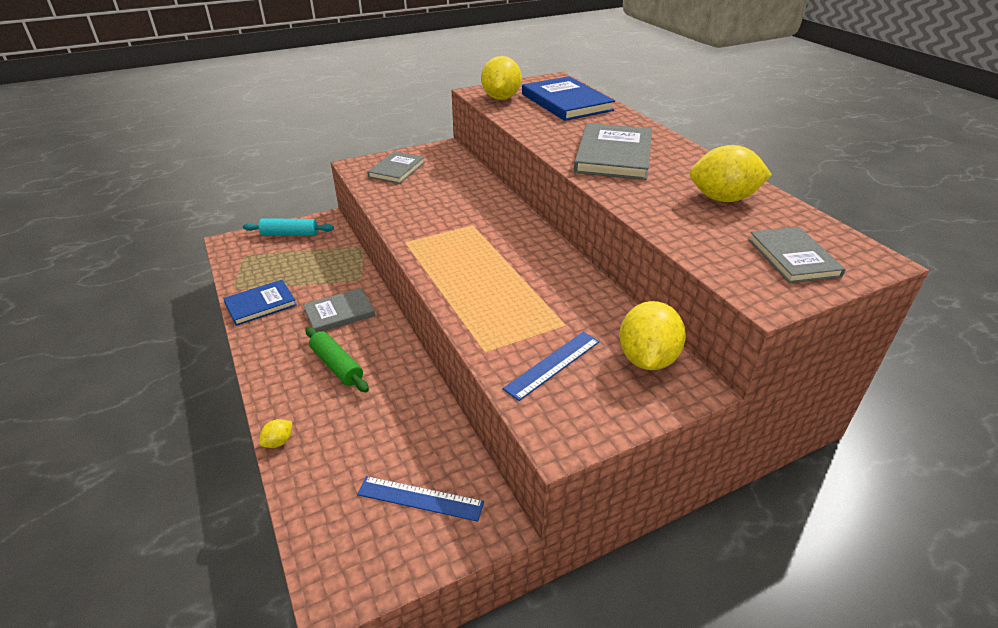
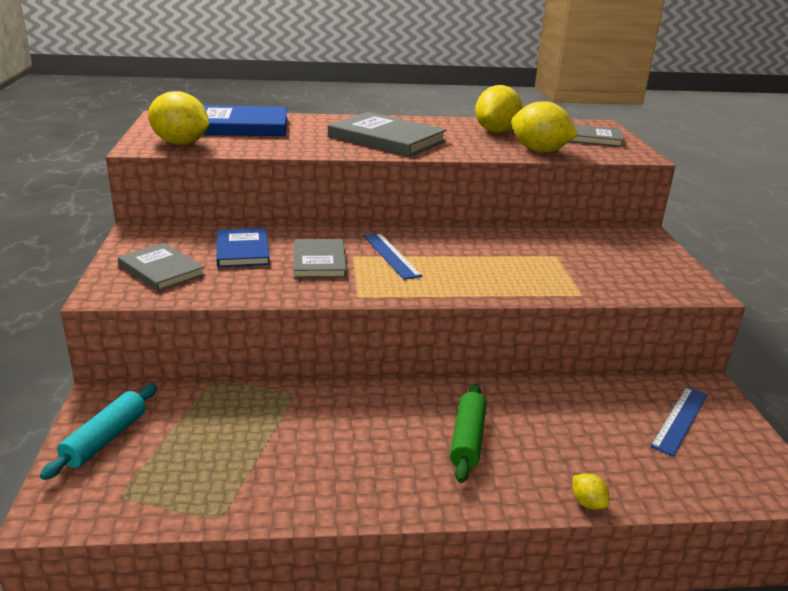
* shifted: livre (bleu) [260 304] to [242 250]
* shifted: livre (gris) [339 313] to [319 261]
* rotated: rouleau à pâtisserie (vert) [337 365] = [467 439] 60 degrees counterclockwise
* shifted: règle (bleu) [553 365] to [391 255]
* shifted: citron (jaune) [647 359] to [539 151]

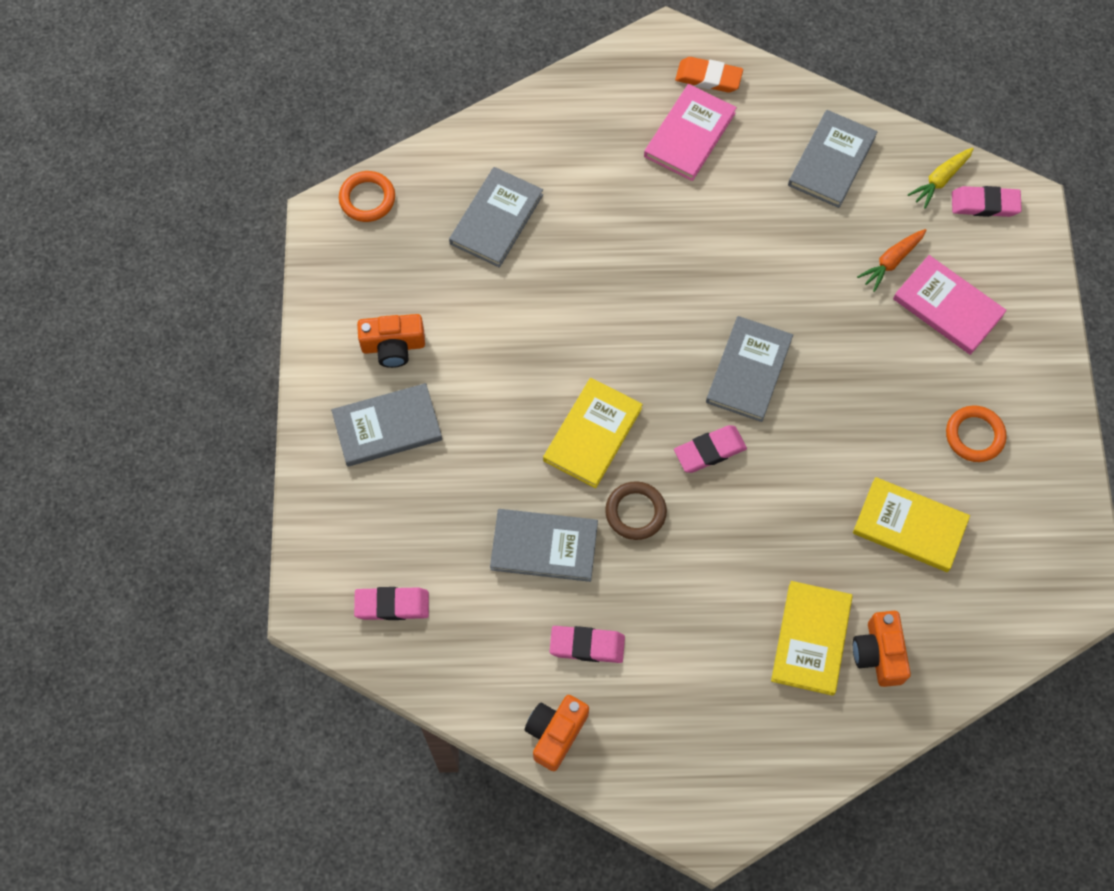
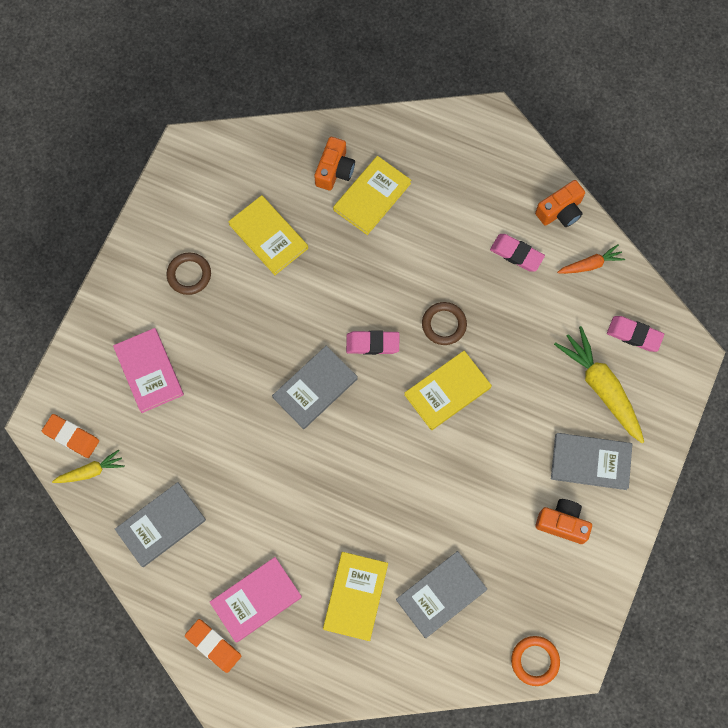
* gone: livre (gris) [544 546]
* shifted: carotte (orange) [891 261] to [590 264]
* repainted: anneau (orange) [974 435] to anneau (marron) [189 275]
* repainted: gomme (rose) [984 204] to gomme (orange) [71 437]
* new: livre (jaune) [355 596]
* new: carotte (jaune) [601 387]

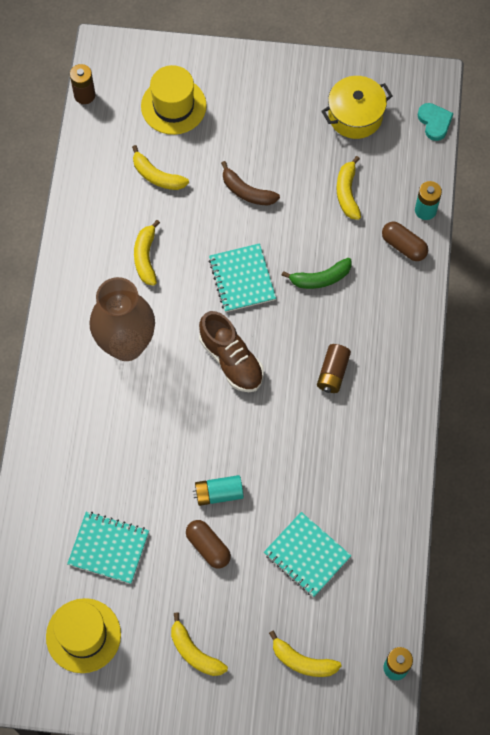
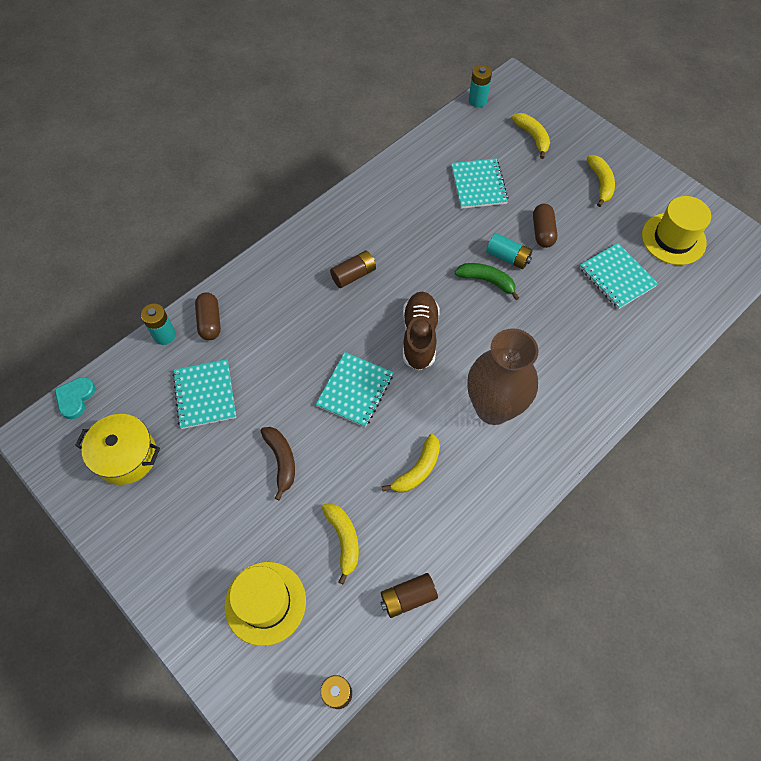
* shifted: banane (vert) [320 278] to [487 281]
* swapped: banane (jaune) [347 193] to carnet (turquoise) [205 395]
* new: pile (marron) [408 597]

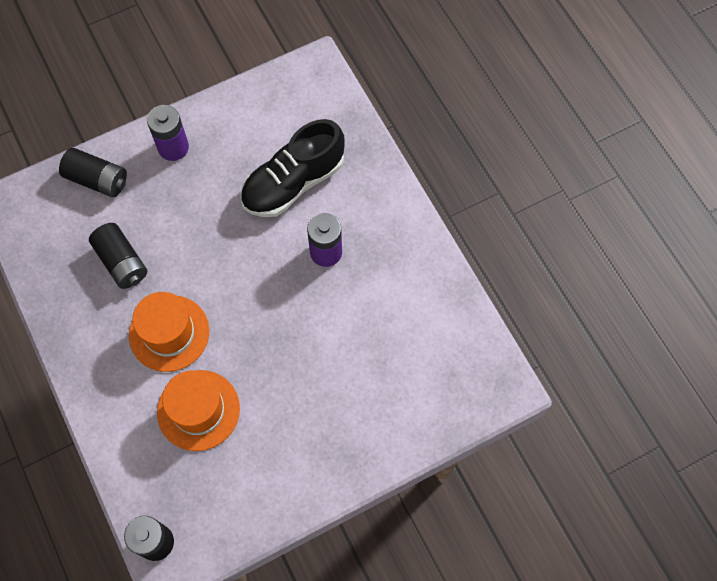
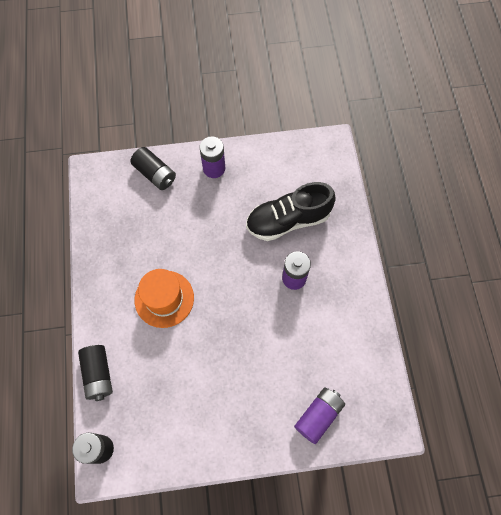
* shifted: pile (noir) [122 262] to [98 374]
* gone: chapeau (orange) [198 410]
* new: pile (violet) [318 415]

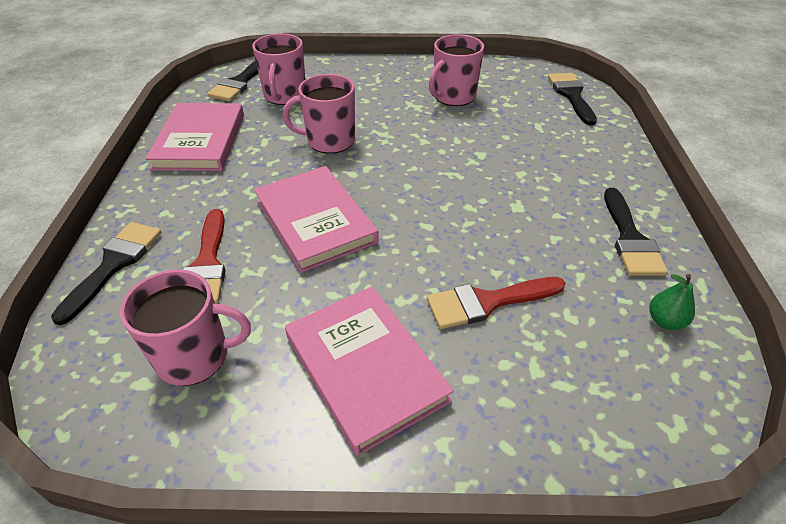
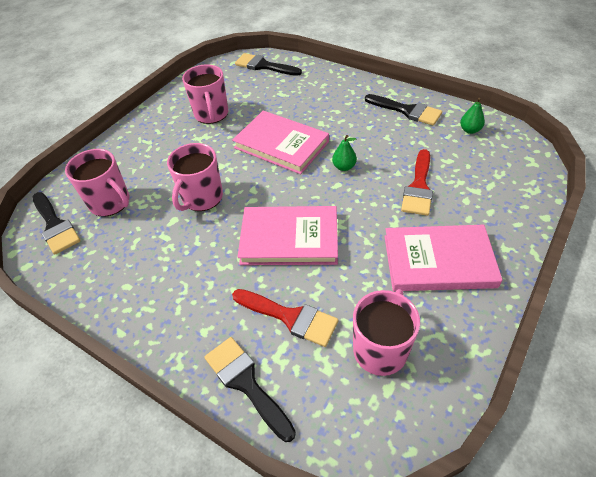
* shifted: livre (rose) [200 141] to [281 145]
* new: poire (vert) [344 167]

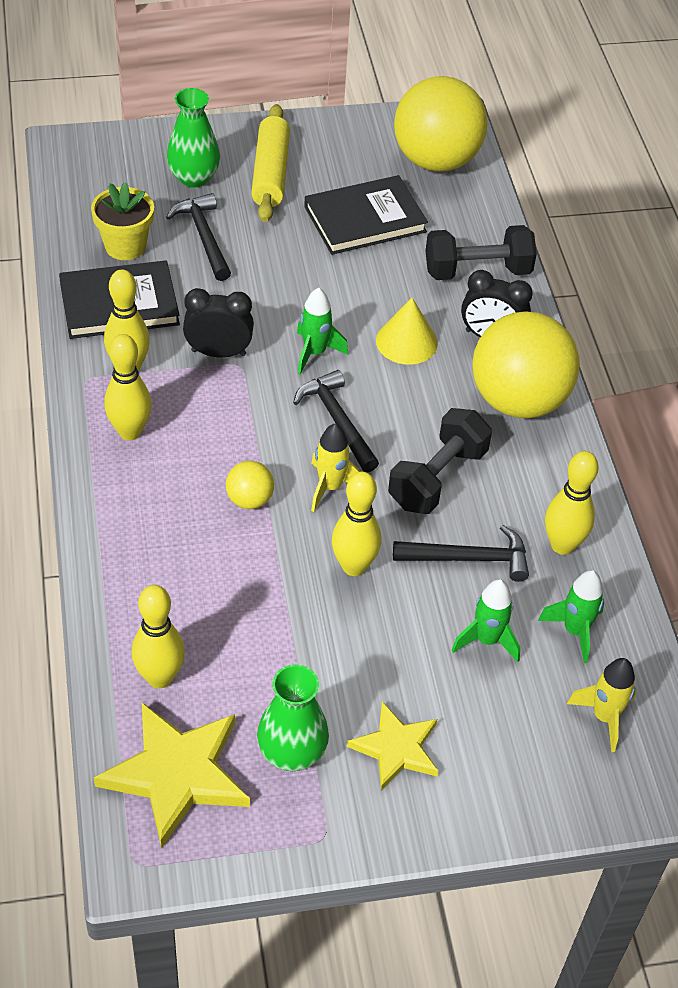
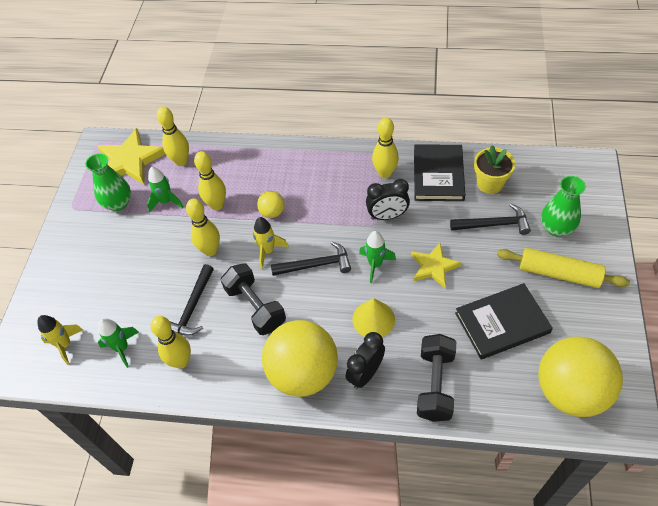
* shifted: quille (jaune) [130 432] to [217 205]
* rotated: réveil (noir) [218 352] = [387 216] 60 degrees clockwise
* rotated: livre (noir) [365 219] = [502 323] 75 degrees clockwise
* shifted: étoile (jaune) [396 748] to [433 267]
* shifted: fusée (vert) [487 640] to [166 202]

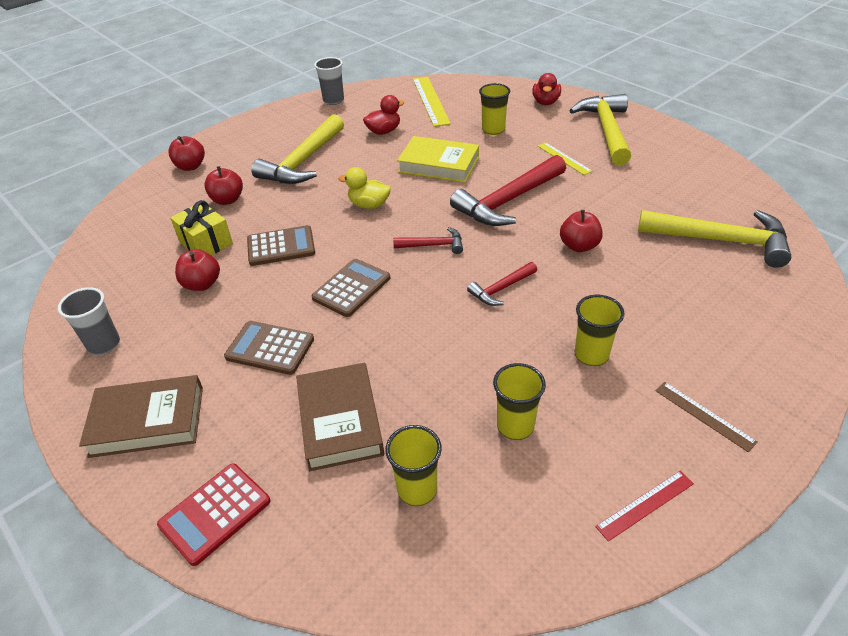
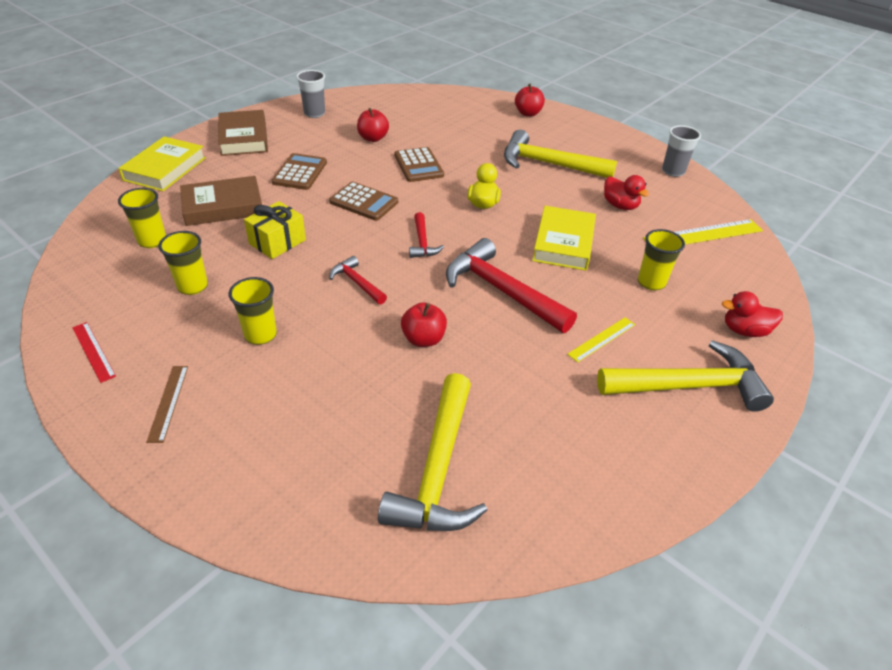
* swapped: calculatrice (rouge) [215 513] to livre (jaune) [165 169]
* shifted: cadeau (jaune) [206 243] to [277 242]
* gone: pomme (rouge) [227 200]
* rotated: règle (marron) [704 415] = [168 402] 45 degrees counterclockwise

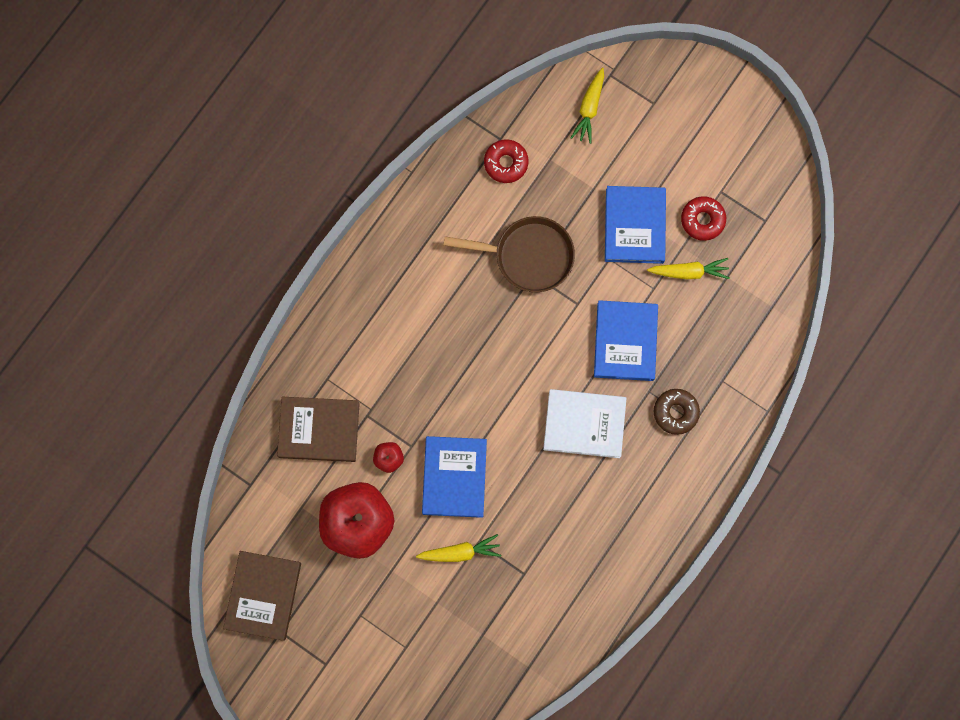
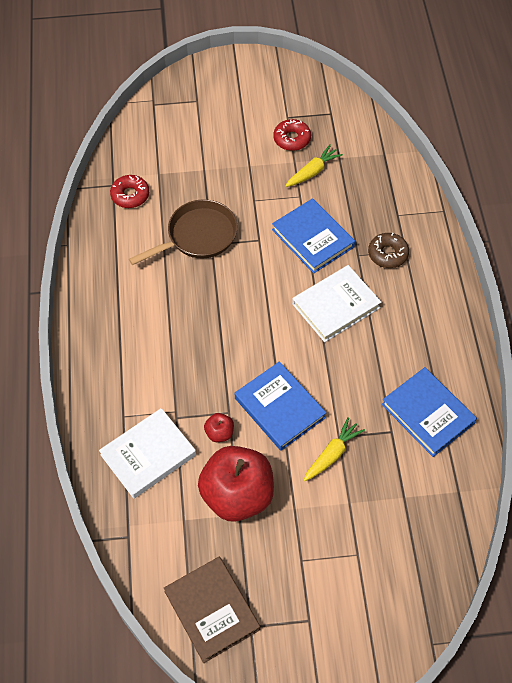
* repainted: livre (marron) [319 430] to livre (blanc) [148 455]
* gone: carotte (jaune) [589 108]
* shifted: livre (bleu) [634 226] to [428 414]

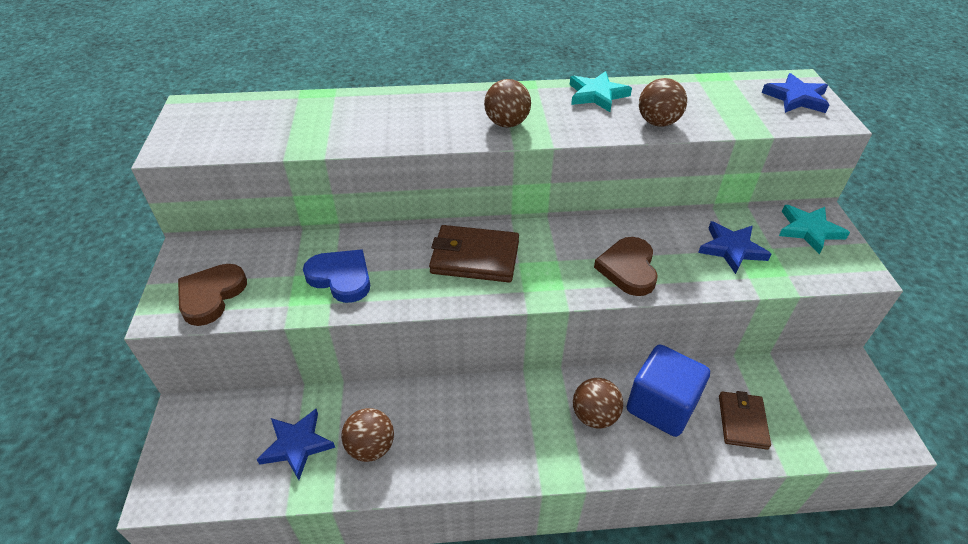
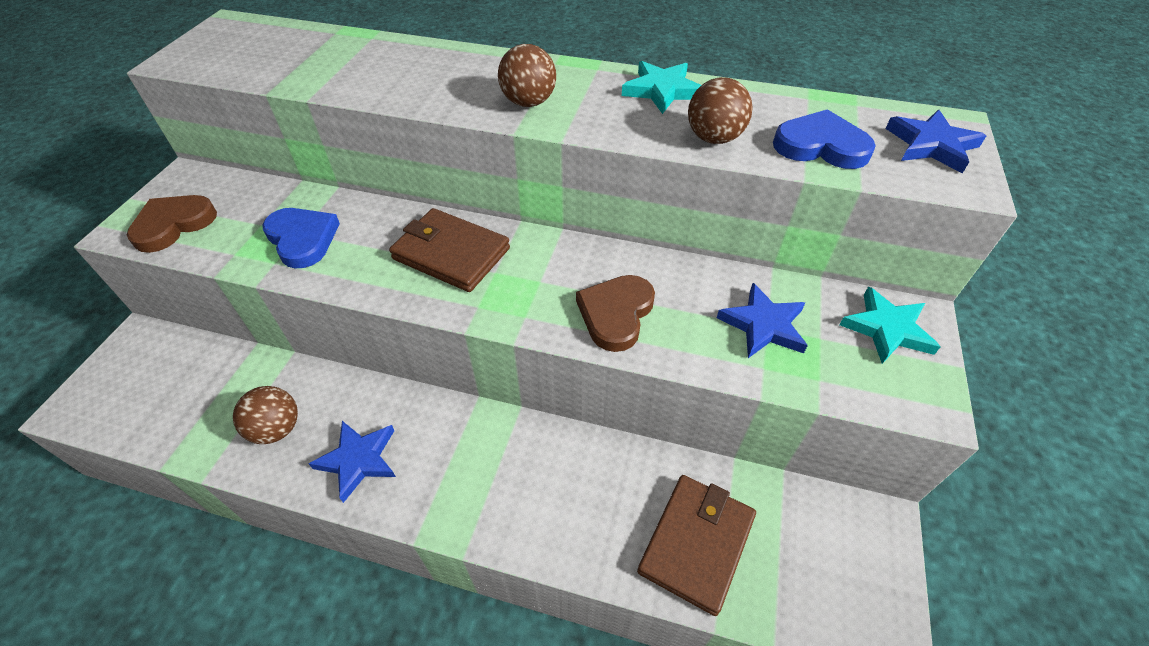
* shifted: étoile (bleu) [297 445] to [358 460]
* gone: balle (marron) [594 416]
* gone: cube (bleu) [661 406]
* scaled: portefeuille (marron) [742 421] = [696 543] x1.52
* new: cœur (bleu) [820 146]

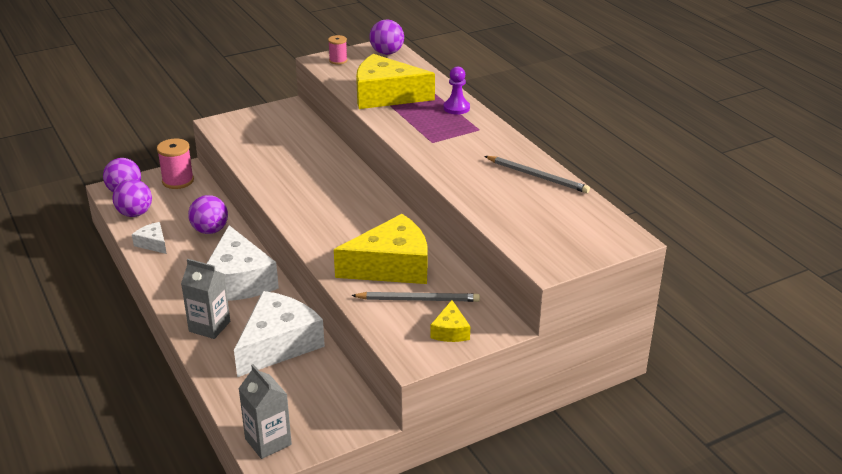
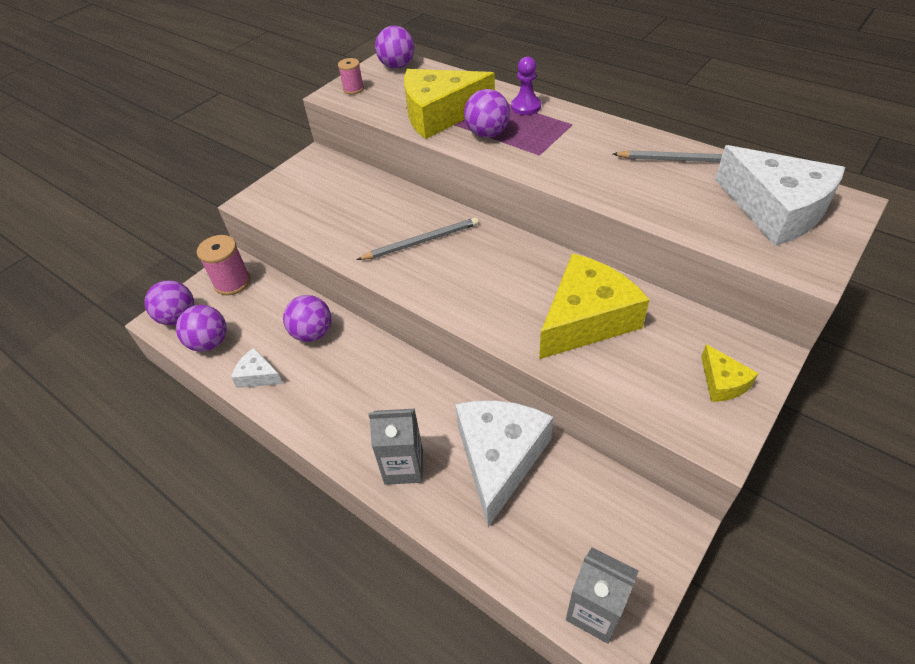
* shifted: fromage (blanc) [238 281] to [775 210]
* shifted: crayon (gris) [418 299] to [421 241]
* new: balle (violet) [487 133]

